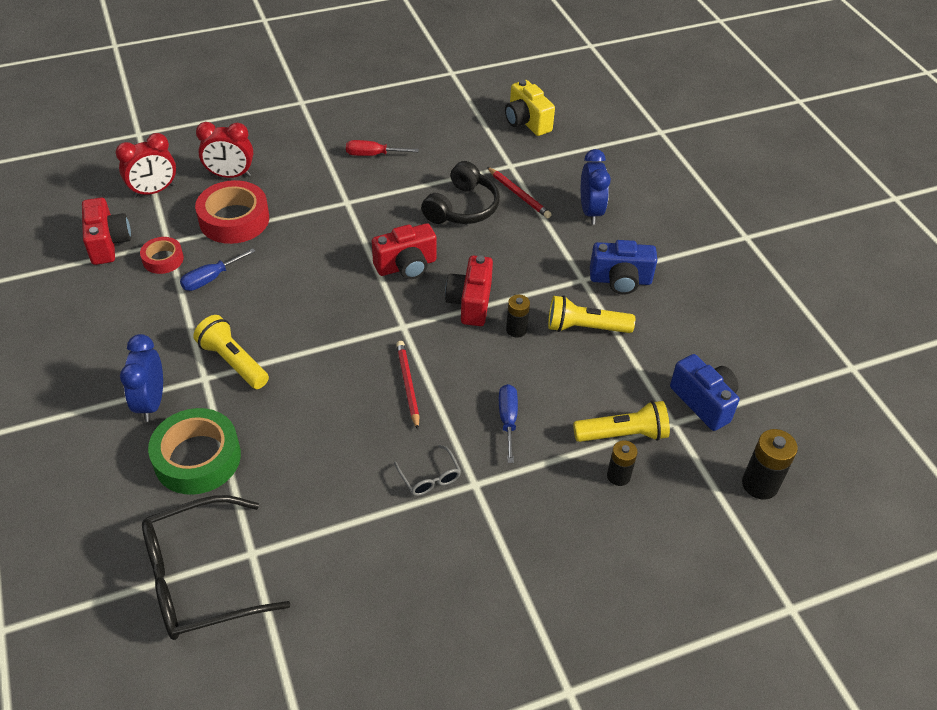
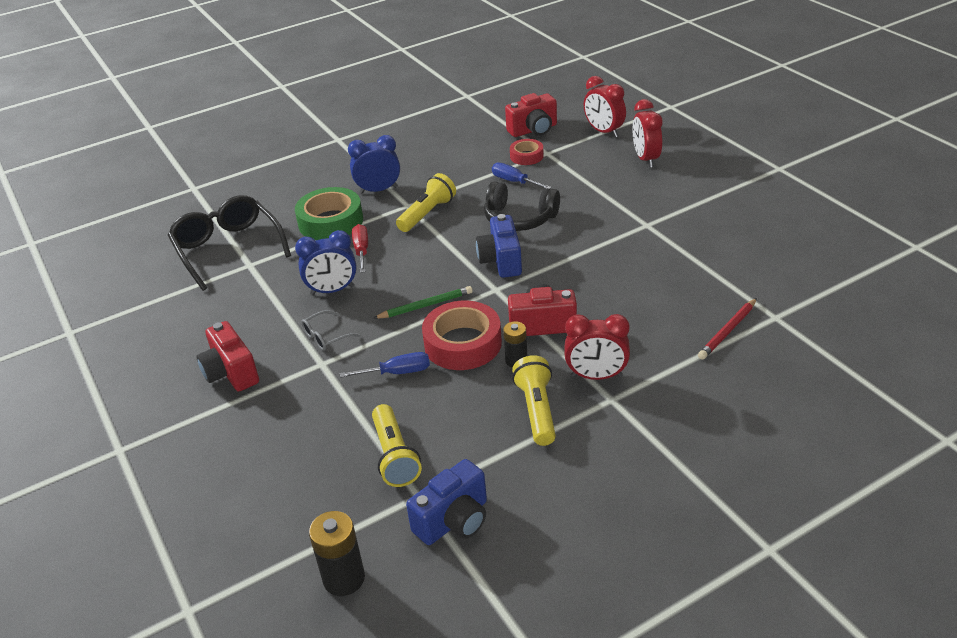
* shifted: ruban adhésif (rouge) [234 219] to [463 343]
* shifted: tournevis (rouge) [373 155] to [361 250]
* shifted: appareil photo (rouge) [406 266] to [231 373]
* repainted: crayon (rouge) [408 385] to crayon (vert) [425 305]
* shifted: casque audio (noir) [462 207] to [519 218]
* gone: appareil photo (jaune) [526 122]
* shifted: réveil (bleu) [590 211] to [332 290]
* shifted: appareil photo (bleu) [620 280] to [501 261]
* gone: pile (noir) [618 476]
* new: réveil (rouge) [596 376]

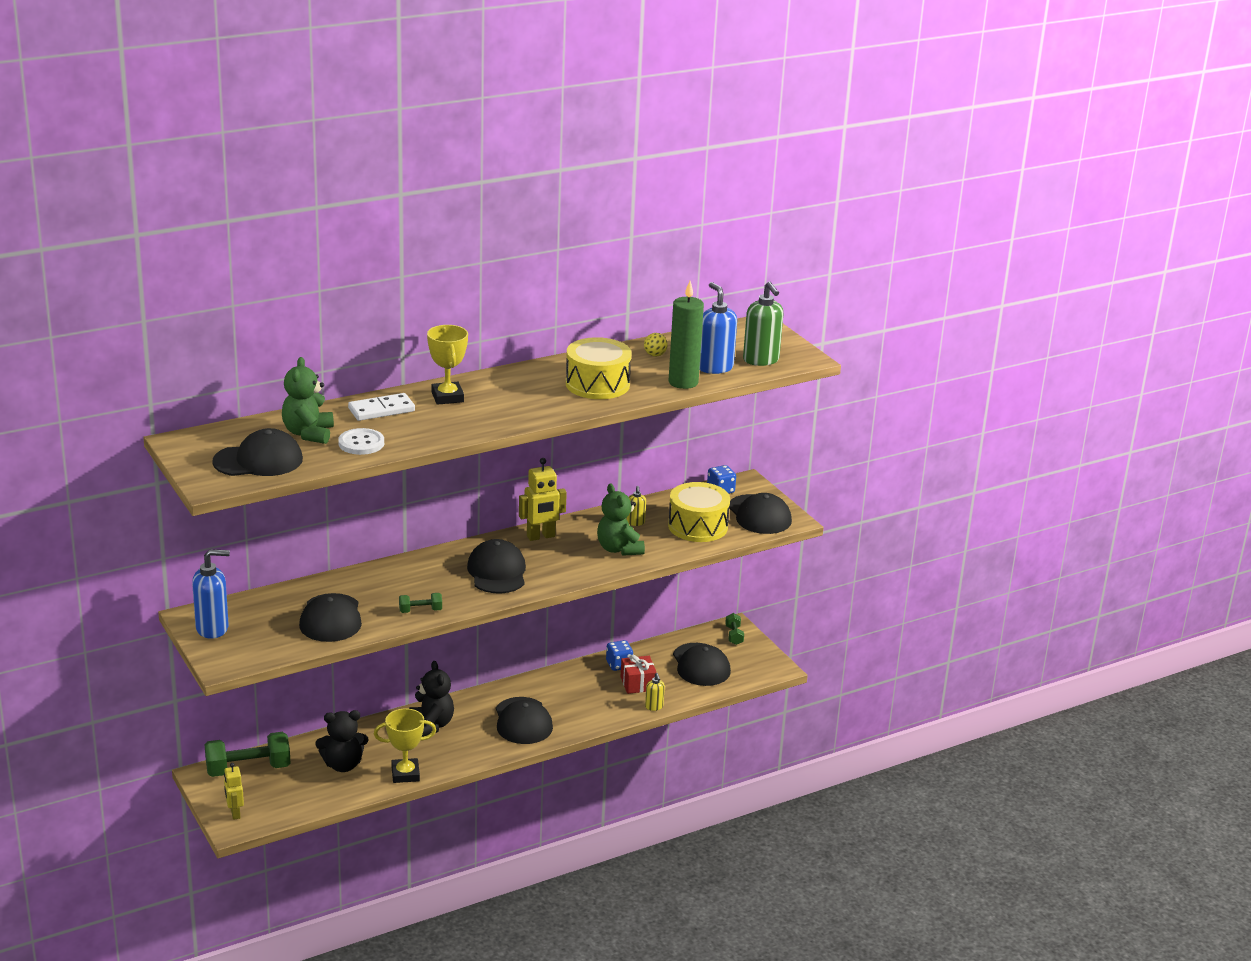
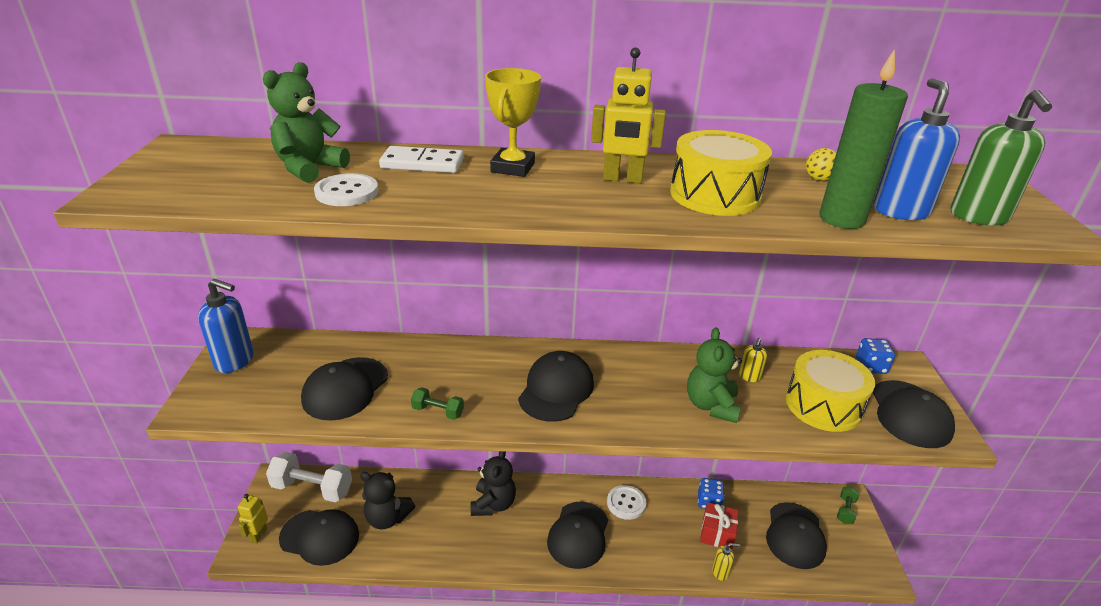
* repainted: haltère (vert) [248 769] to haltère (blanc) [312 488]
* shifted: casquette (noir) [258 460] to [320 537]
* gone: trophée (jaune) [405 774]
* shifted: robot (jaune) [541 536] to [622 179]
* rotated: distributeur de savon (jaune) [654 707] = [720 572] 105 degrees counterclockwise
* new: bouton (blanc) [626 503]

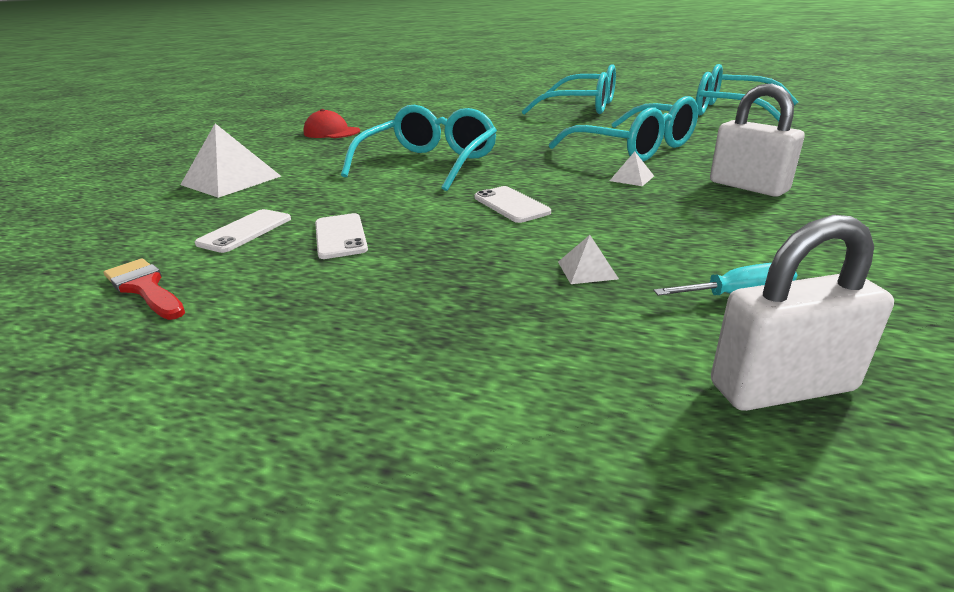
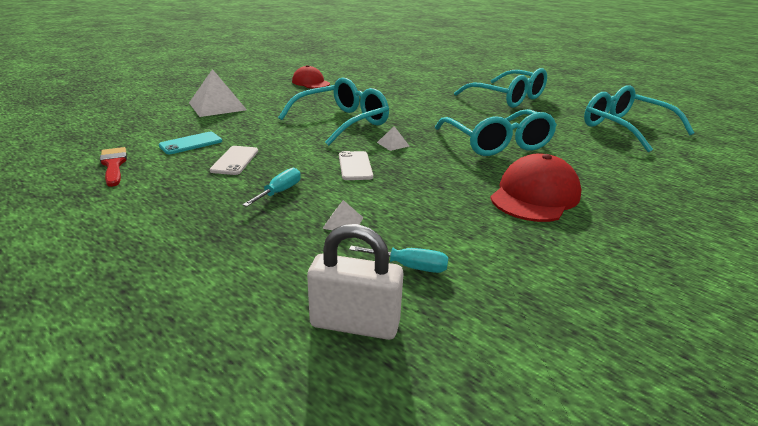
* repainted: téléphone (blanc) [245 231] to téléphone (turquoise) [191 143]
* shifted: pyramide (blanc) [631 178] to [393 144]
* swapped: cadenas (blanc) [748 187] to casquette (rouge) [535 196]
* new: tournevis (turquoise) [279 192]

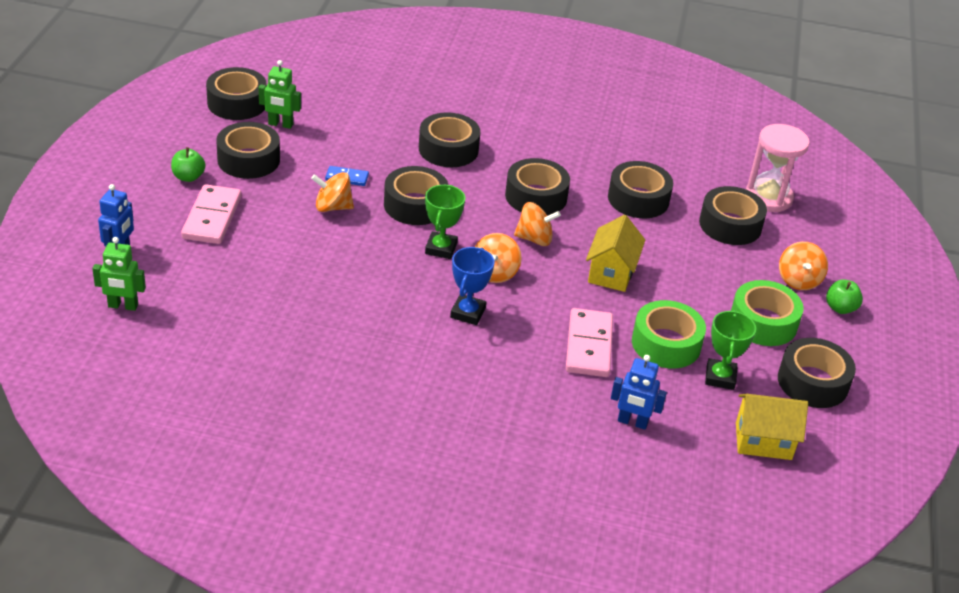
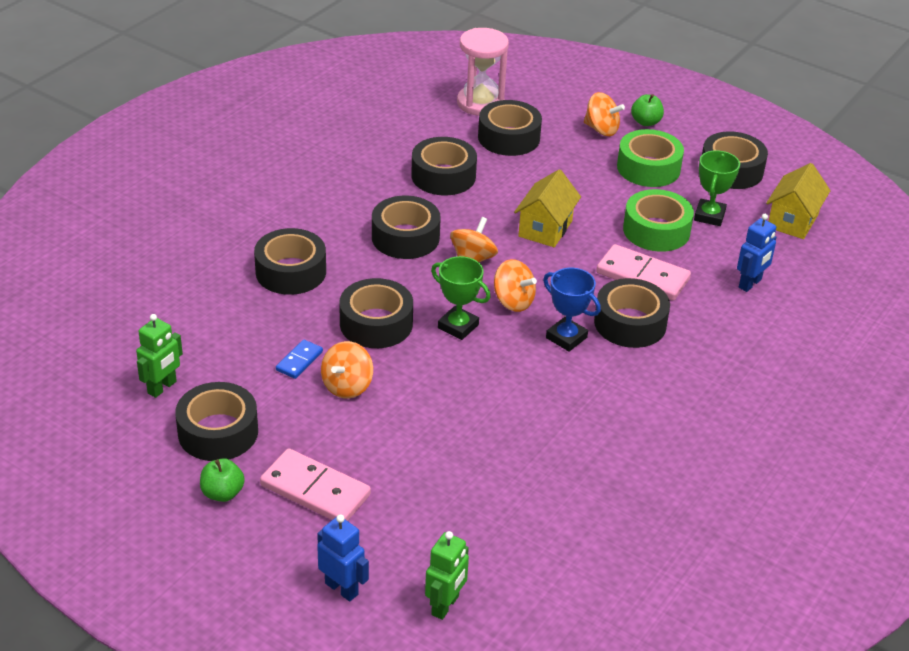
* shifted: ruban adhésif (noir) [237 103] to [630 323]
* rotated: maison (jaune) [611 272] = [545 229] 75 degrees clockwise
* rotated: trophée (vert) [720 377] = [709 216] 75 degrees clockwise

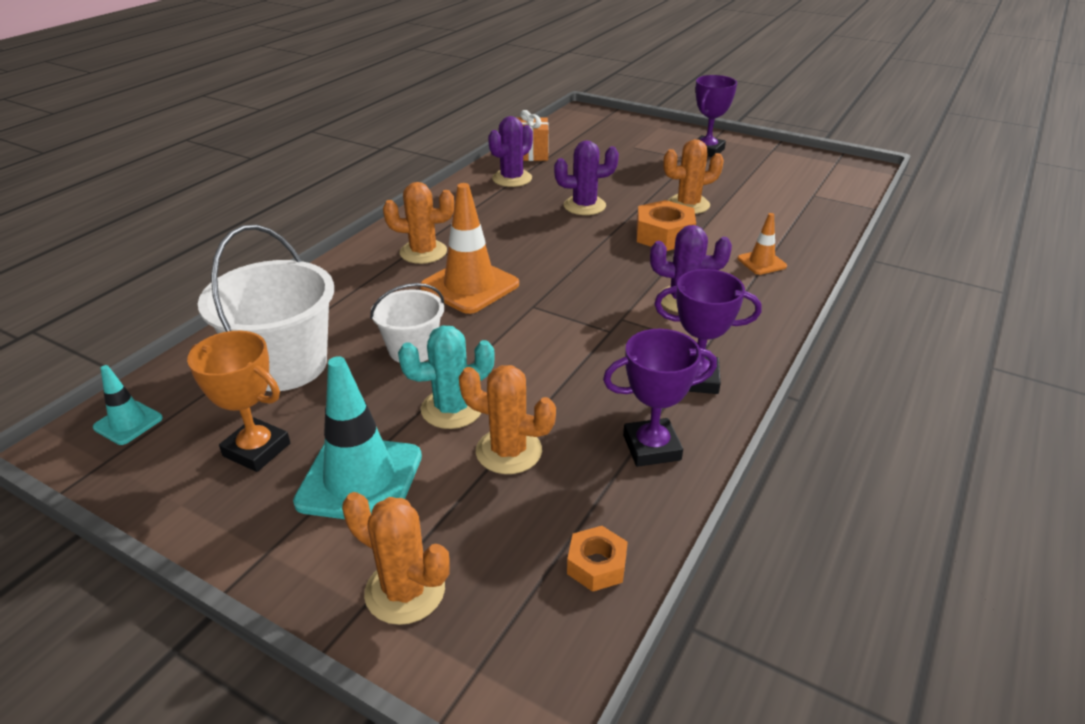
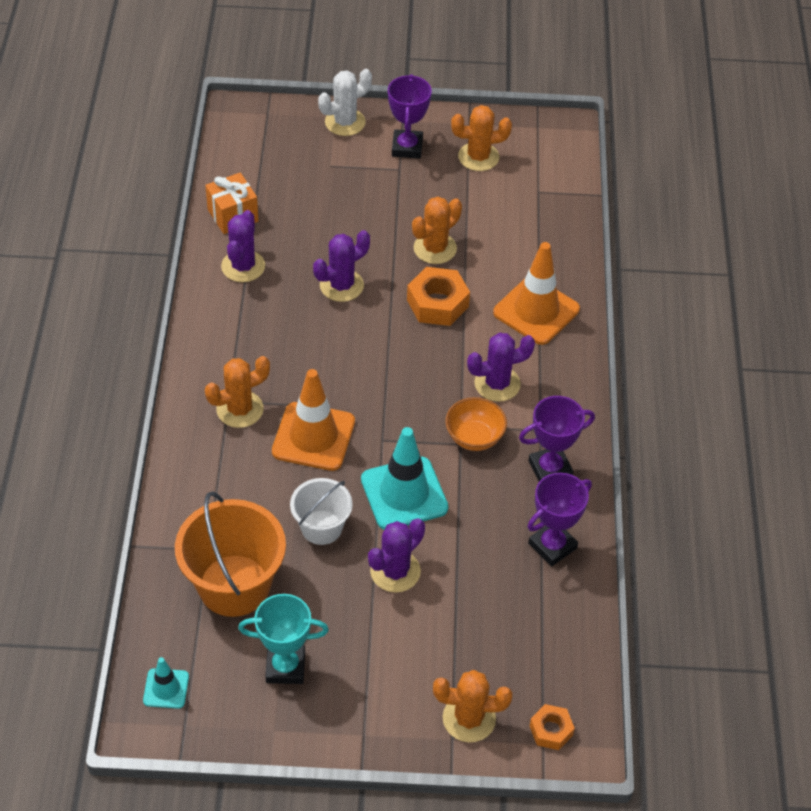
* repainted: trophée (orange) [257 450] to trophée (turquoise) [285 667]
* repainted: seau (blanc) [285 365] to seau (orange) [234 585]
* shifted: cône de chantier (turquoise) [360 479] to [404 494]
* repainted: cactus (turquoise) [452 409] to cactus (violet) [395 571]
* shifted: cactus (orange) [509 451] to [478 157]
* shifted: écrou (orange) [596 565] to [551 730]
* scaled: cône de chantier (orange) [761 262] = [536 311] x1.93
* new: cactus (blanc) [345 122]
* new: bol (orange) [474 437]

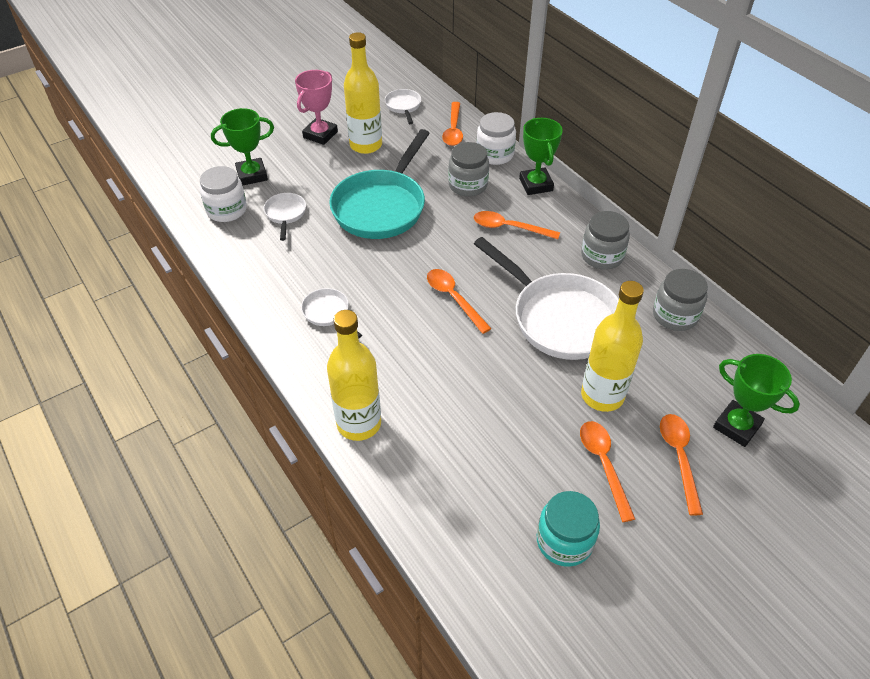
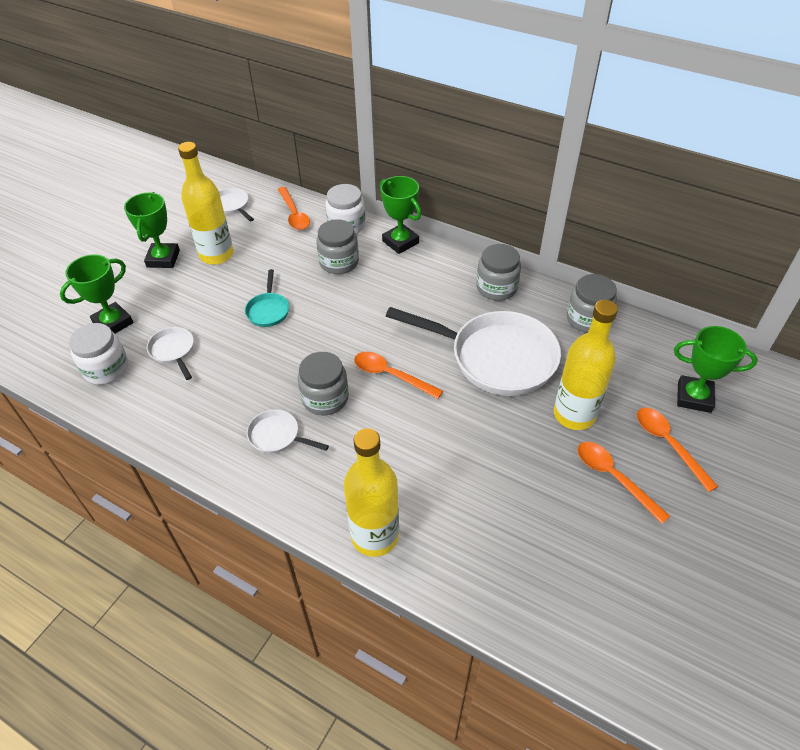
* repainted: trophée (rose) [320 135] to trophée (vert) [163 259]
* scaled: poêle (turquoise) [381 206] = [268 310] x0.45
* gone: cuillère (orange) [509 228]
* gone: bocal (turquoise) [564 541]
* new: bocal (gris) [325 398]

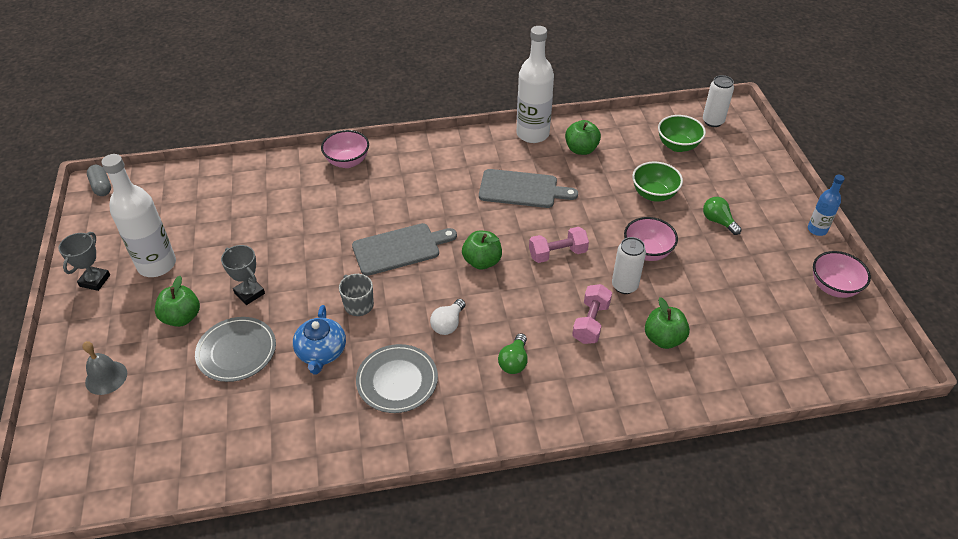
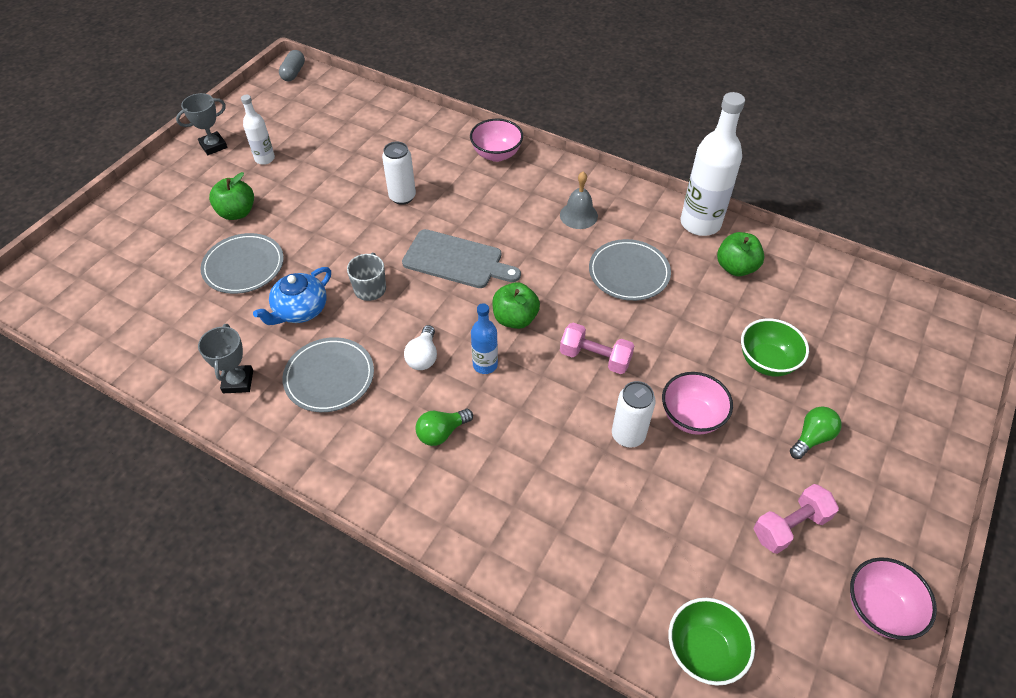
* shifted: cloche (gris) [106 377] to [578 215]
* scaled: bouteille (blanc) [157 265] = [265 159] x0.53
* shifted: trophée (gris) [249 293] to [238 381]
* rotated: ampoule (blanc) [448 324] = [423 356] 60 degrees counterclockwise
* swapped: planche à découper (gris) [522 189] to assiette (gris) [629 272]
* shifted: haltère (rose) [591 322] to [790 526]
* gone: pomme (vert) [663 338]
* shifted: bol (vert) [678 146] to [703 651]
* shifted: canette (blanc) [713 121] to [402 197]
* rotated: ampoule (vert) [718 221] = [812 438] 45 degrees clockwise
* shifted: bouteille (bleu) [817 229] to [485 365]

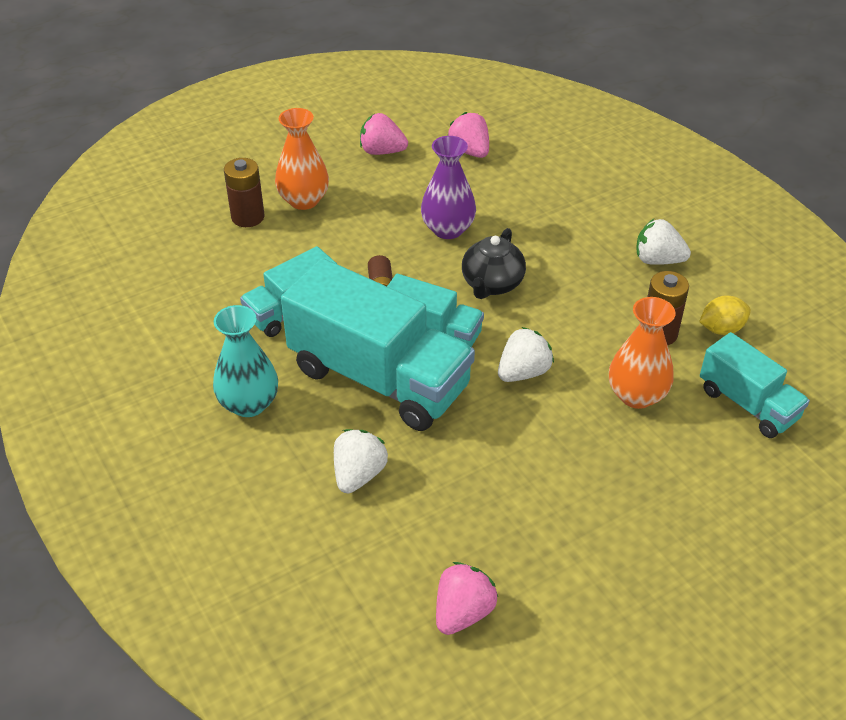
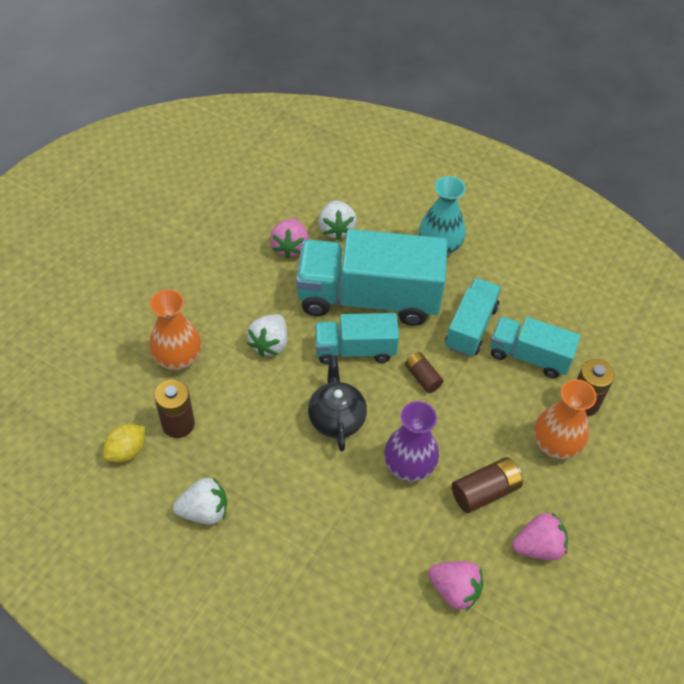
* shifted: fraise (rose) [463 612] to [290 247]
* shifted: camion (turquoise) [747 404] to [529 356]
* new: pile (marron) [485 491]

